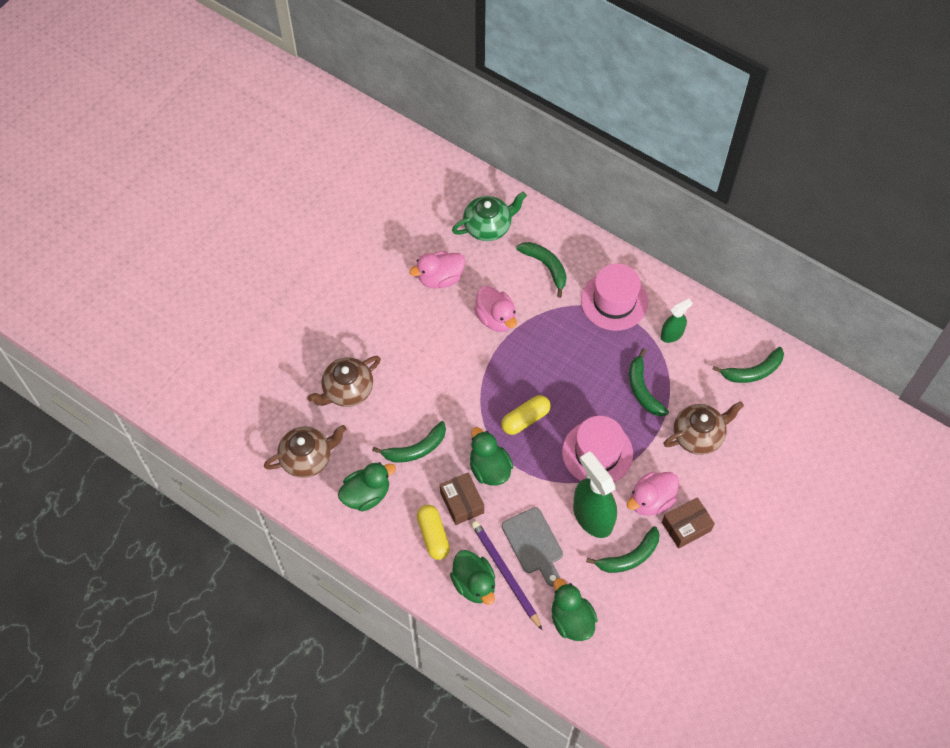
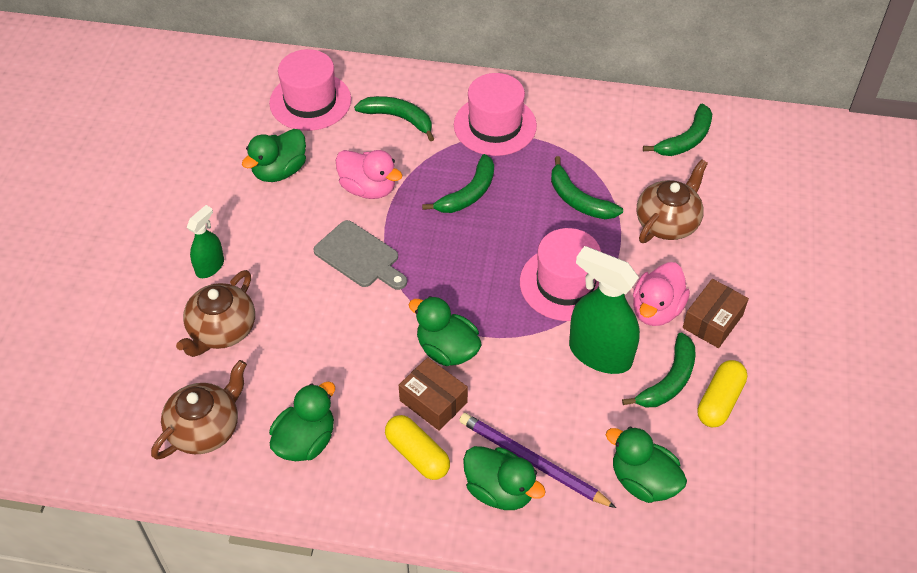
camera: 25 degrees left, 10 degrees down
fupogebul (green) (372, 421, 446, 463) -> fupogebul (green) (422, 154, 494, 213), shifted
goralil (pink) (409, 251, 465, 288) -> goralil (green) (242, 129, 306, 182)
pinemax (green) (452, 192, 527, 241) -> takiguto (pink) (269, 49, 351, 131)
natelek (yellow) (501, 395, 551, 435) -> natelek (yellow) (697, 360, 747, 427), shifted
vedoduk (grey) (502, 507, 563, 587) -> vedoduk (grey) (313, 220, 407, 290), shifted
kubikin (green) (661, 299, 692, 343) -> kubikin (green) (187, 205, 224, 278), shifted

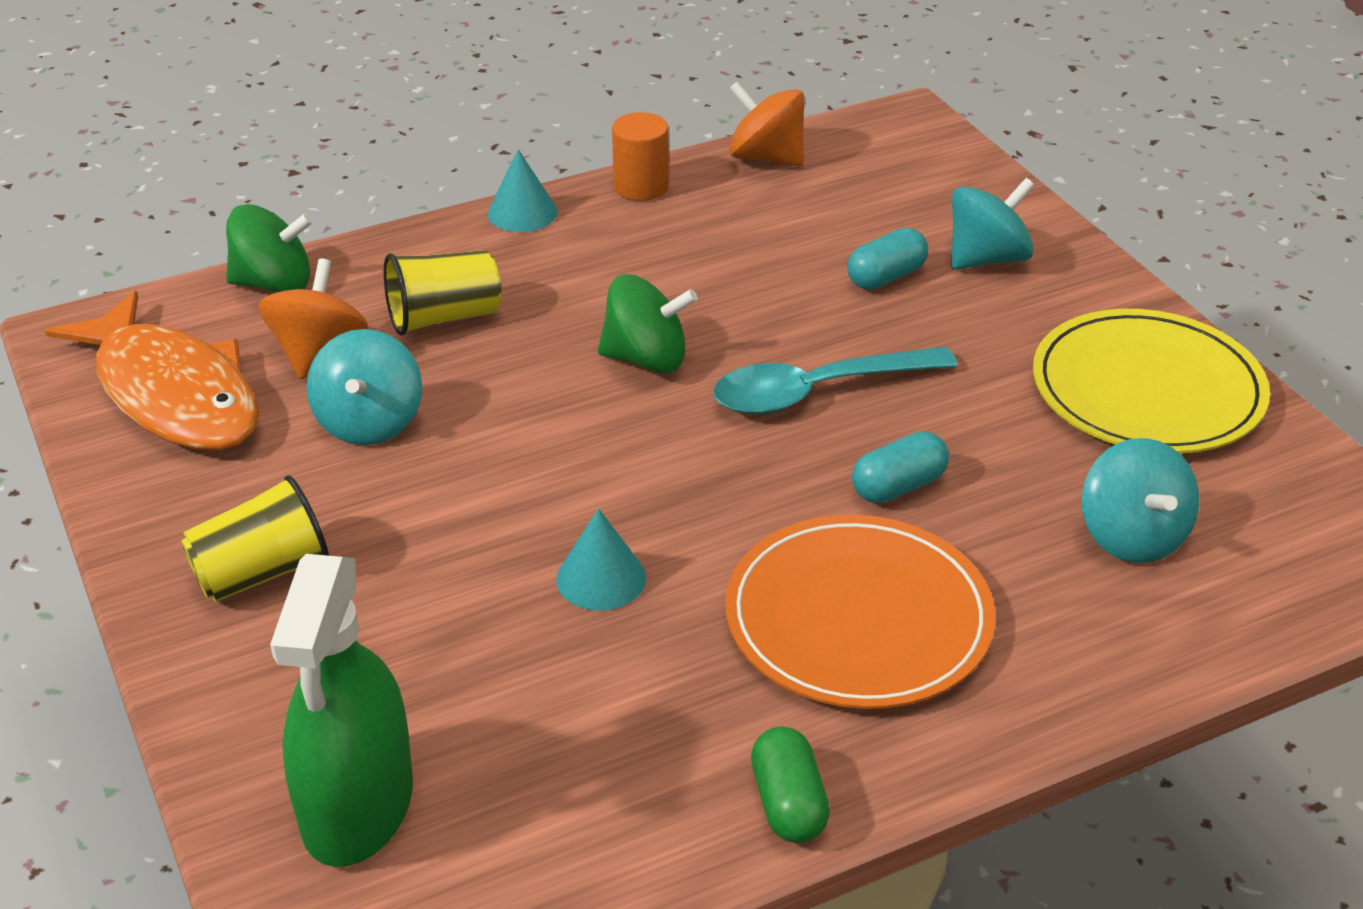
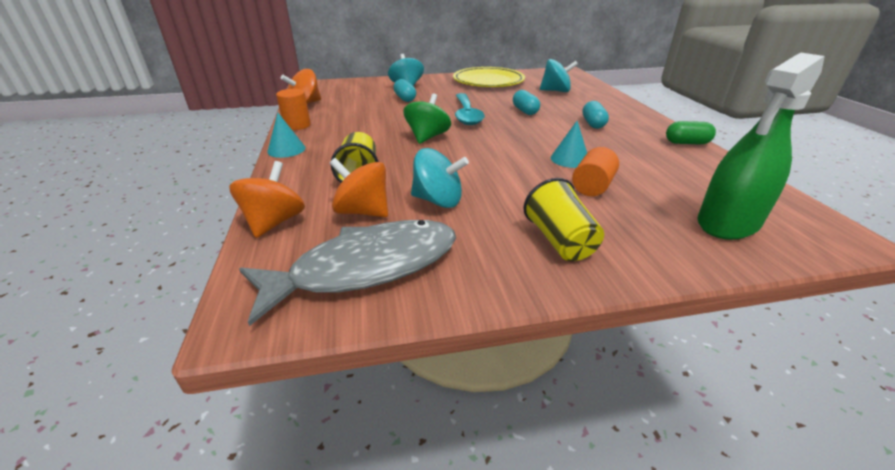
camera: 75 degrees left, 5 degrees down
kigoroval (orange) (45, 291, 259, 450) -> kigoroval (grey) (239, 220, 456, 326)
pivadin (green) (226, 204, 313, 293) -> pivadin (orange) (229, 161, 305, 238)
kubikin (green) (270, 554, 413, 867) -> kubikin (green) (697, 53, 825, 240), 120 degrees clockwise
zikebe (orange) (725, 515, 995, 709) -> natelek (turquoise) (582, 101, 609, 129)
none -> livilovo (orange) (572, 147, 619, 196)

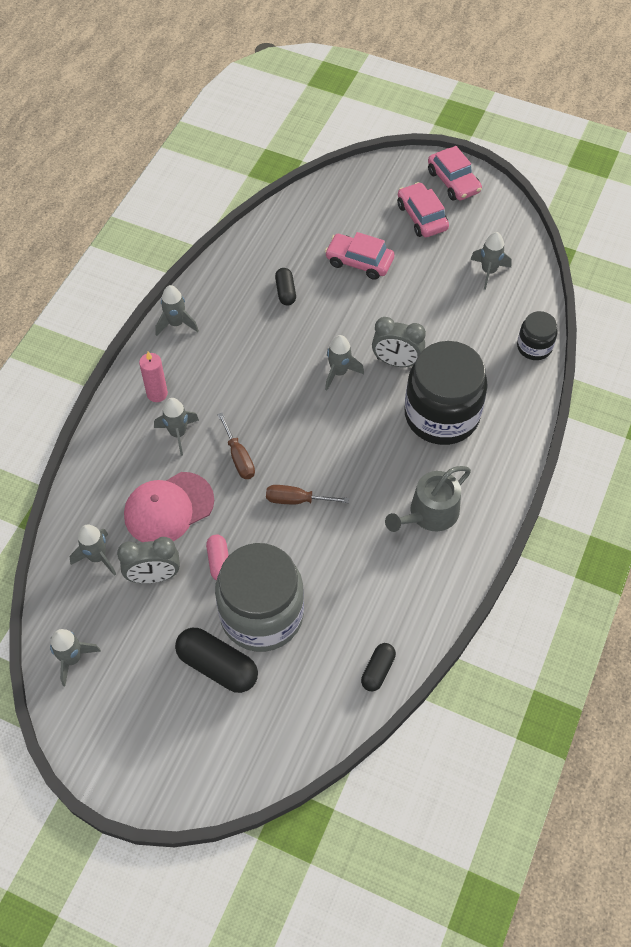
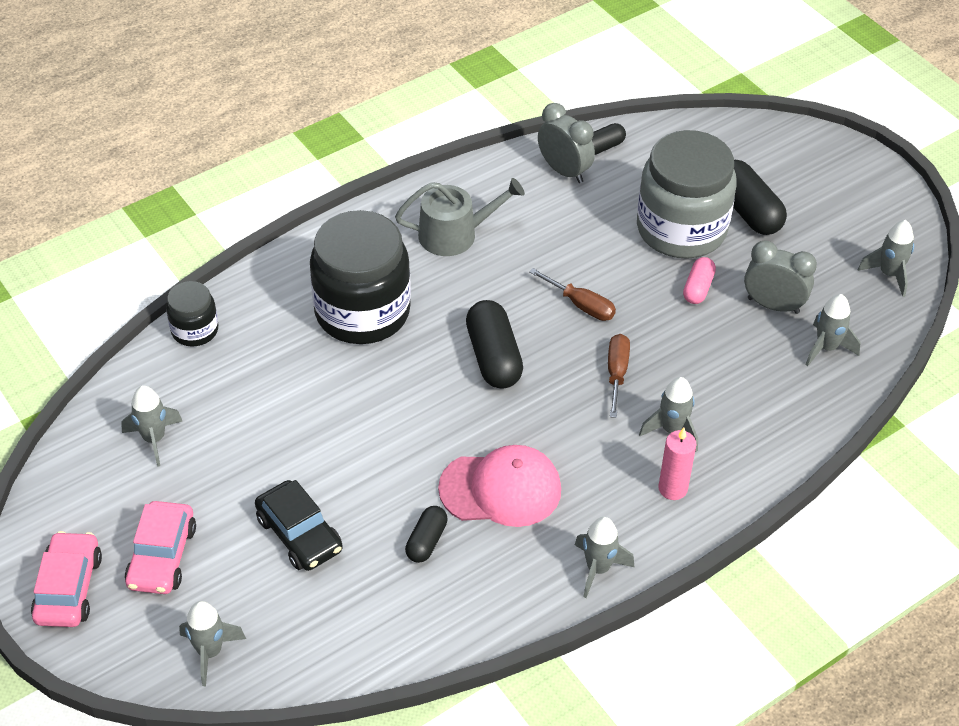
camera: 150 degrees left, 10 degrees down
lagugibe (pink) (124, 472, 214, 542) -> lagugibe (pink) (438, 445, 561, 527), shifted
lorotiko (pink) (325, 232, 394, 280) -> lorotiko (black) (255, 480, 343, 571)
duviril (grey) (325, 335, 364, 390) -> duviril (grey) (179, 601, 246, 686), shifted
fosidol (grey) (372, 317, 426, 367) -> fosidol (grey) (538, 103, 595, 183), shifted
none -> natelek (black) (466, 300, 523, 389)

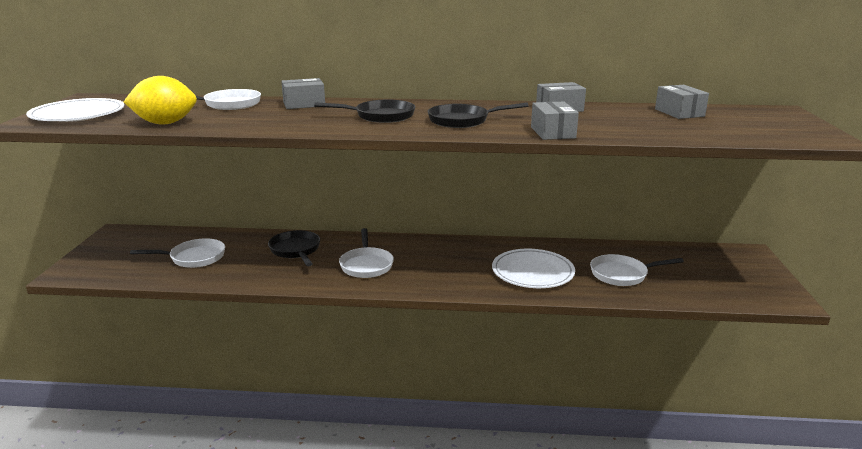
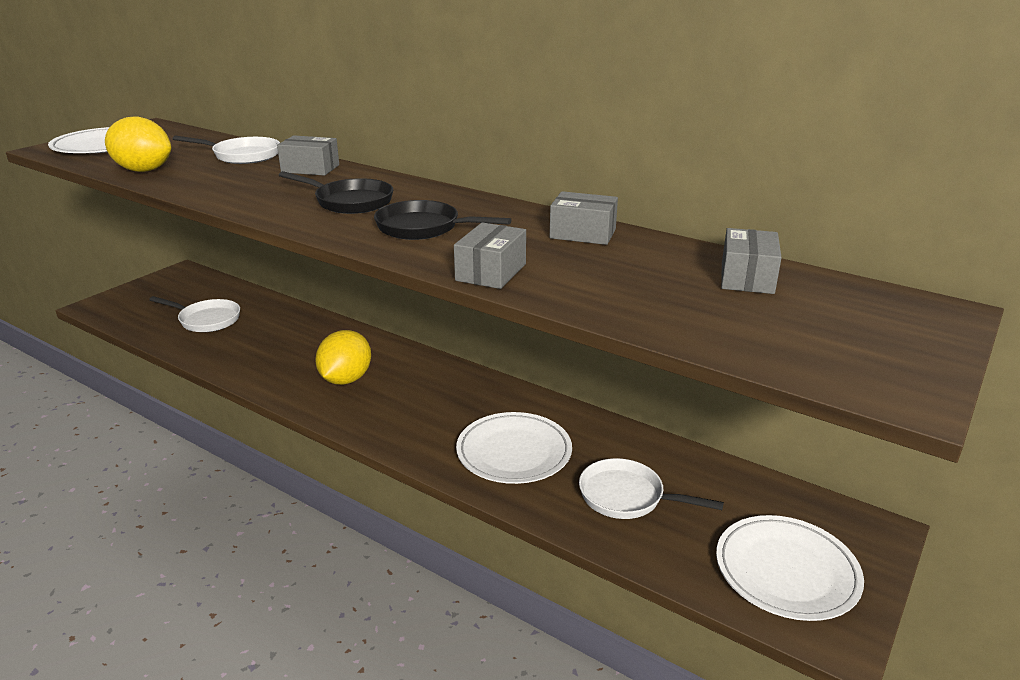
camera: 30 degrees right, 5 degrees up
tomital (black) (268, 230, 320, 266) -> none
tomital (white) (339, 228, 394, 278) -> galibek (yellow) (315, 330, 371, 385)
none -> zikebe (white) (716, 515, 864, 621)

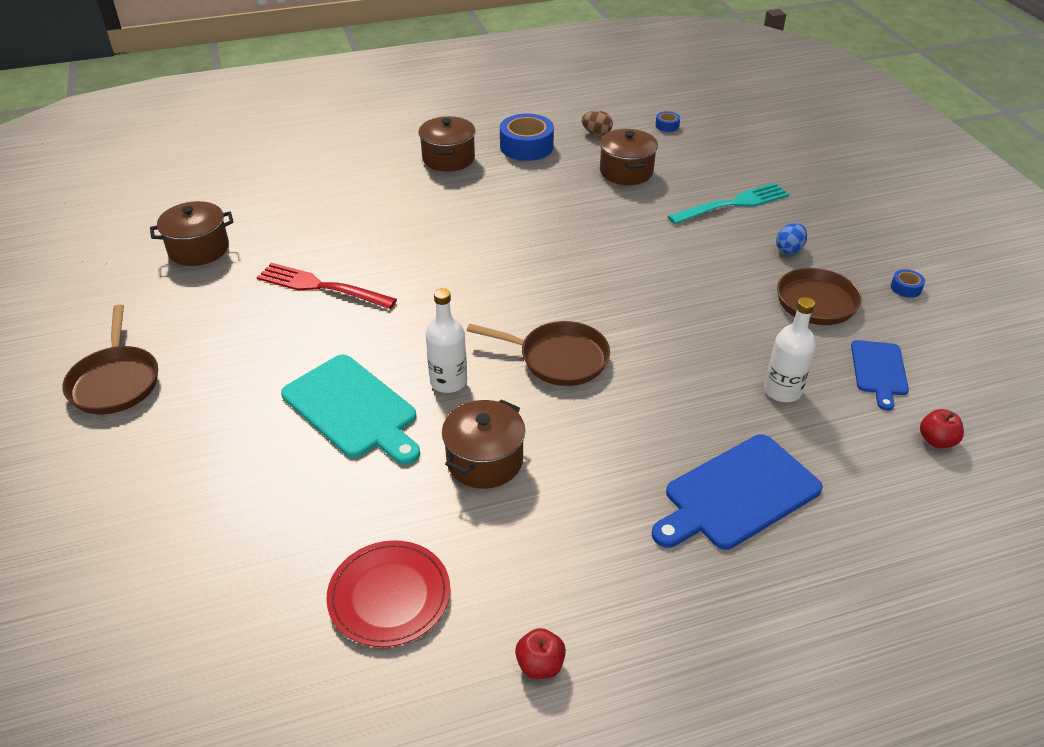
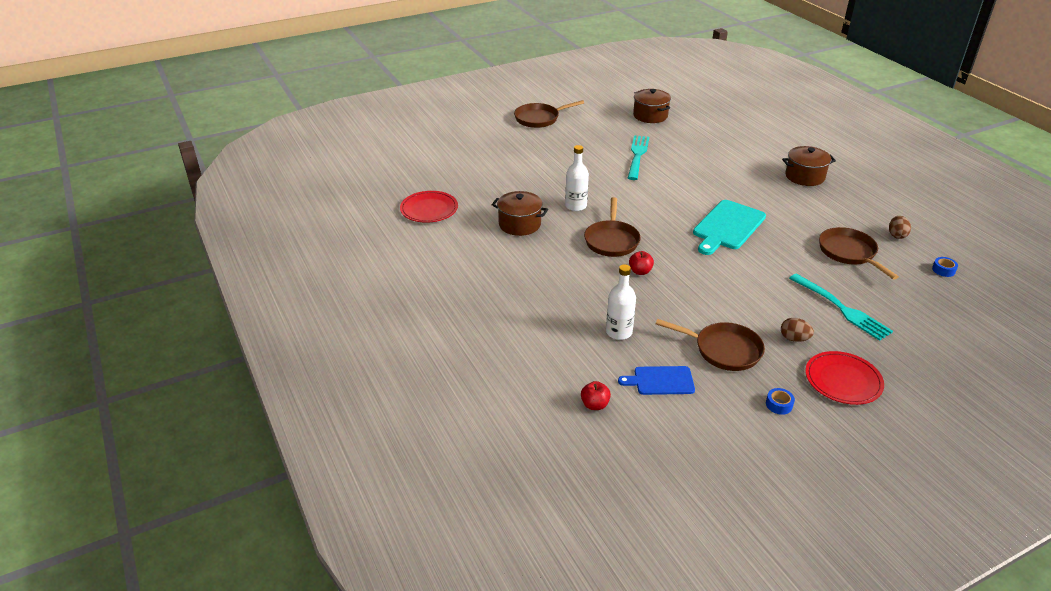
camera: 80 degrees right, 5 degrees down
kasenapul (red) (257, 263, 397, 309) -> kasenapul (turquoise) (628, 135, 649, 180)
vedoduk (turquoise) (281, 354, 420, 465) -> vedoduk (turquoise) (693, 200, 766, 255), shifted
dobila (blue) (500, 113, 554, 161) -> none
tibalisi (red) (515, 628, 566, 679) -> tibalisi (red) (629, 251, 654, 275), shifted
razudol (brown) (600, 129, 658, 185) -> tomital (brown) (819, 227, 899, 280)
vedoduk (blue) (652, 434, 823, 550) -> none
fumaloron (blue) (776, 223, 807, 254) -> fumaloron (brown) (781, 318, 814, 342)
none -> zikebe (red) (805, 351, 884, 405)

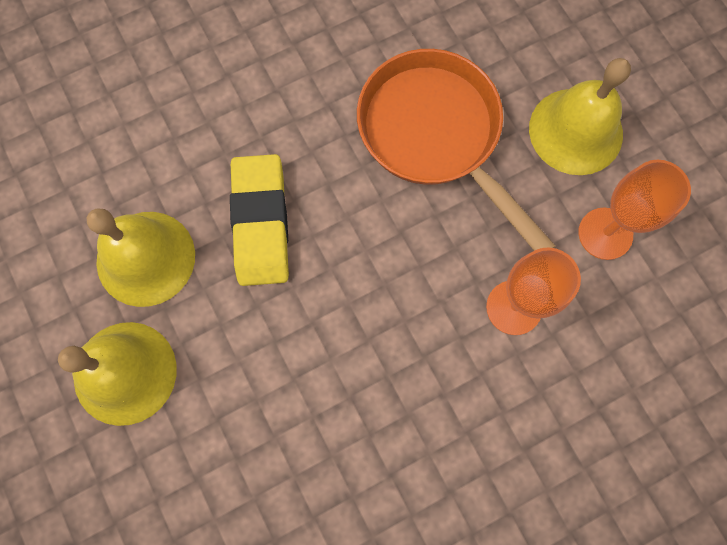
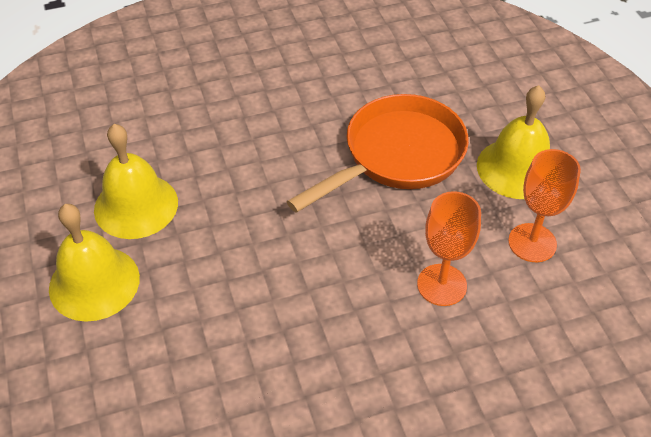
camera: 10 degrees right, 25 degrees down
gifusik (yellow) (230, 154, 289, 286) -> none
tomital (orange) (357, 49, 555, 251) -> tomital (orange) (287, 94, 469, 213), 75 degrees clockwise

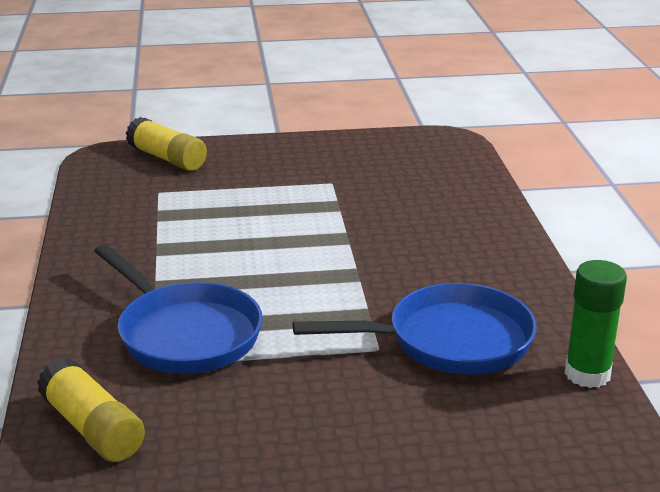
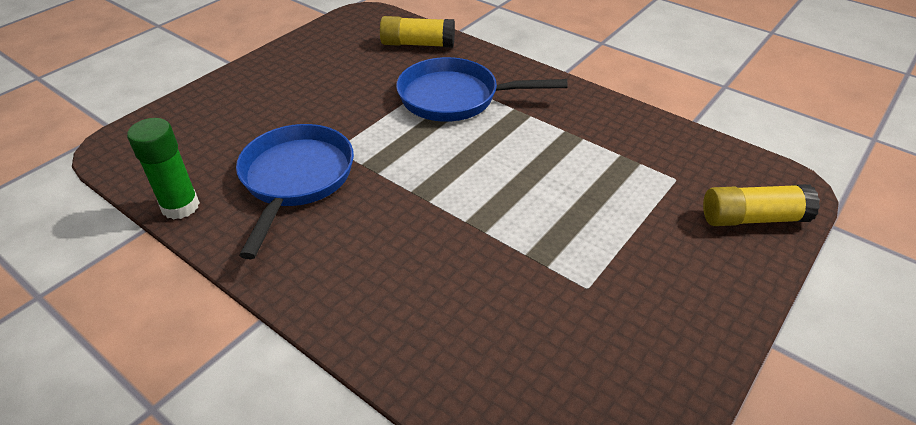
camera: 135 degrees right, 15 degrees up
tomital (blue) (293, 283, 537, 375) -> tomital (blue) (236, 124, 354, 259), 150 degrees clockwise

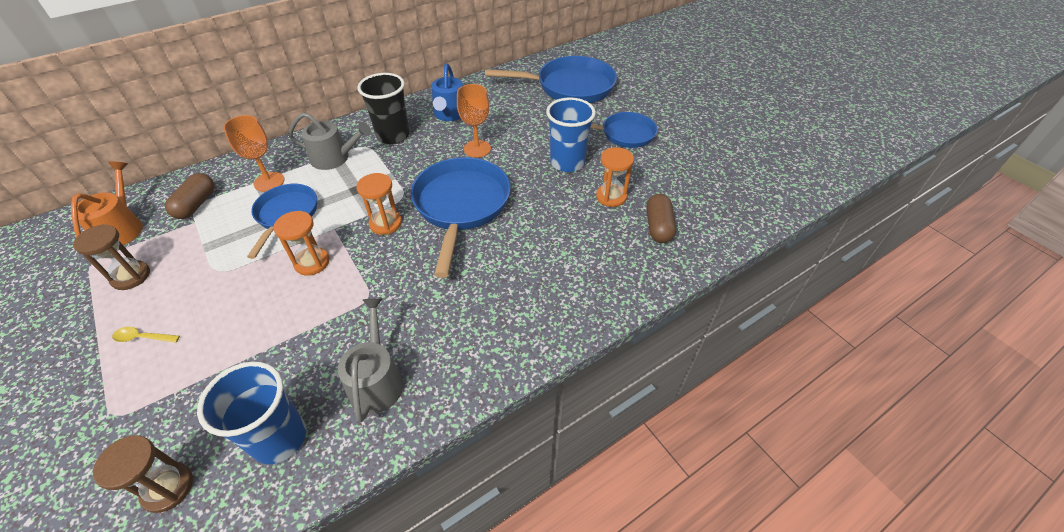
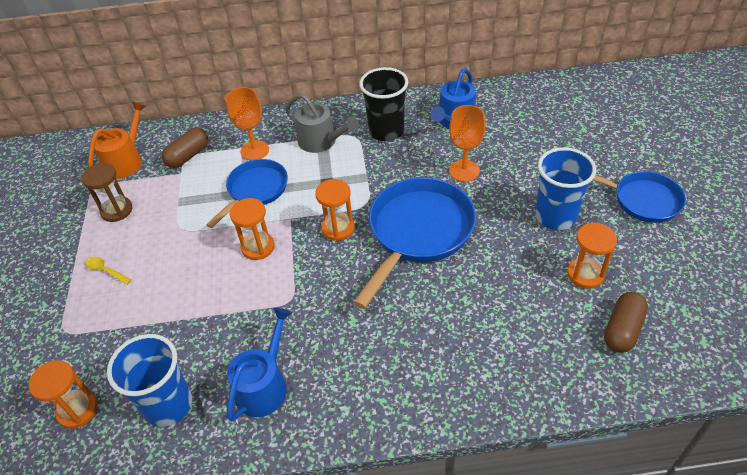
camera: 30 degrees right, 0 degrees up
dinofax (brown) (93, 435, 193, 513) -> dinofax (orange) (29, 360, 98, 429)
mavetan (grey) (338, 298, 403, 422) -> mavetan (blue) (227, 308, 292, 422)
tomital (blue) (485, 56, 617, 103) -> none

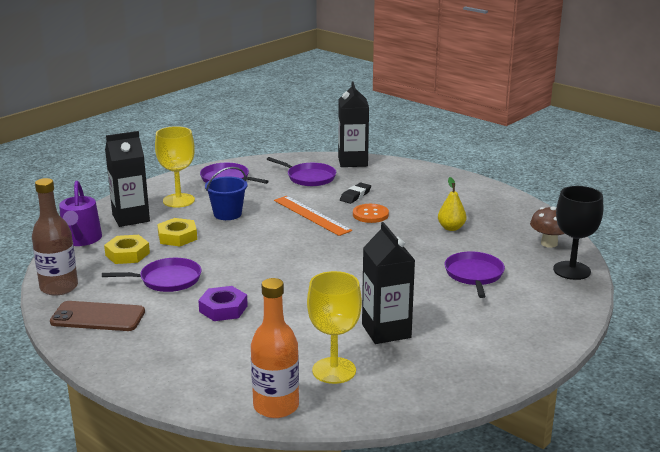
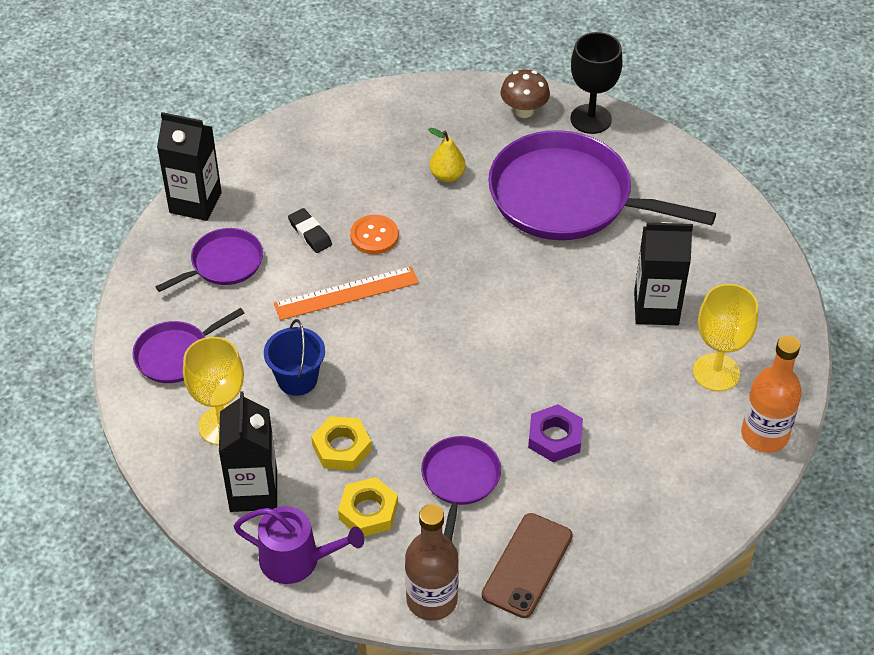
camera: 70 degrees left, 25 degrees up
tomital (purple) (445, 251, 505, 298) -> tomital (purple) (488, 130, 716, 240), x2.04

